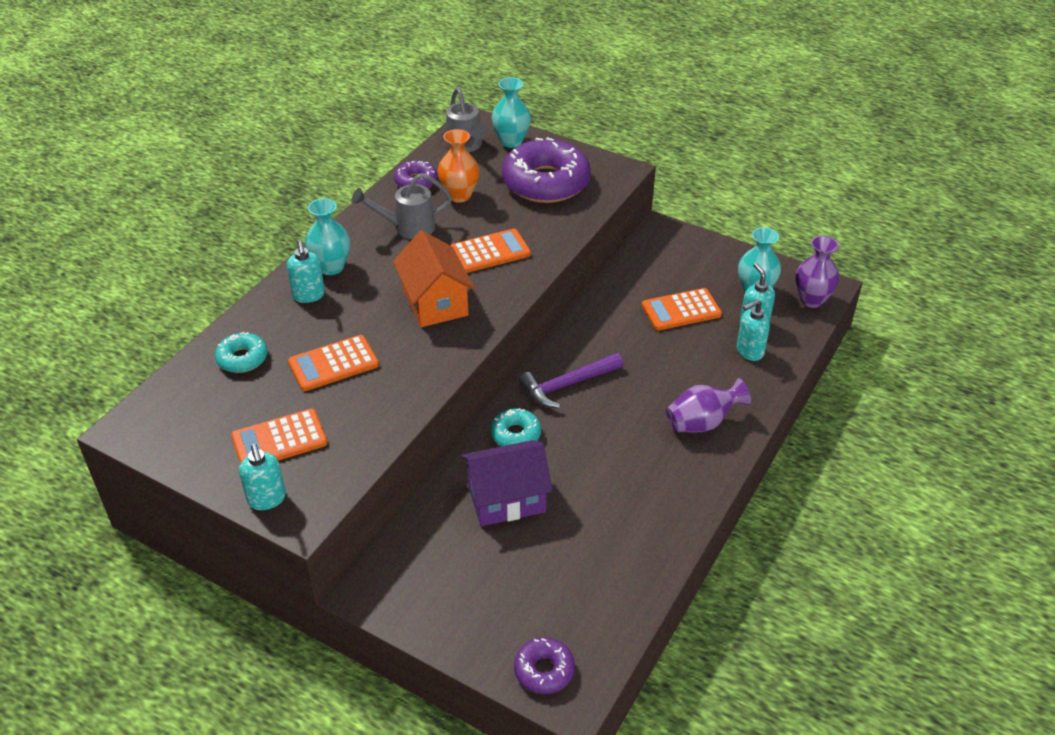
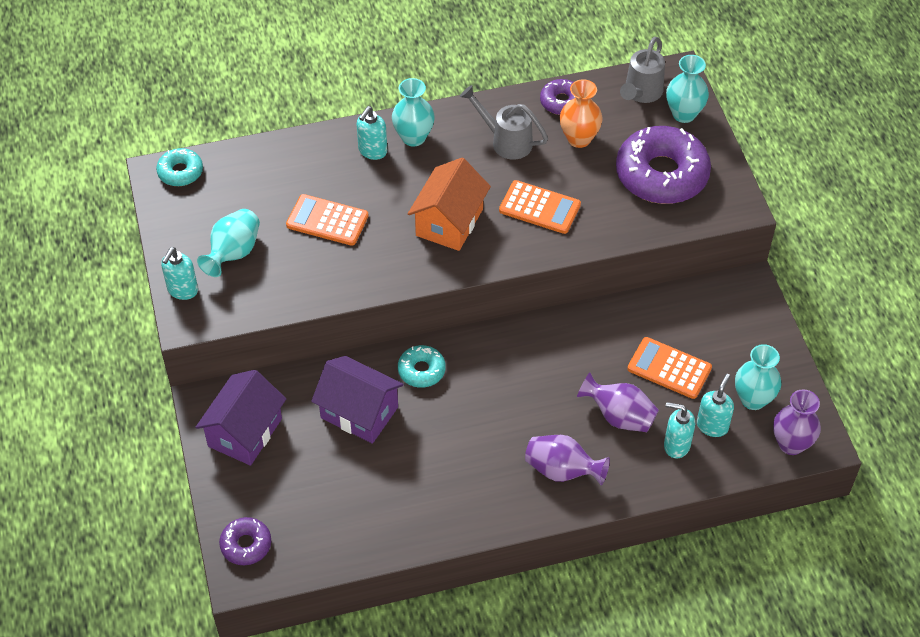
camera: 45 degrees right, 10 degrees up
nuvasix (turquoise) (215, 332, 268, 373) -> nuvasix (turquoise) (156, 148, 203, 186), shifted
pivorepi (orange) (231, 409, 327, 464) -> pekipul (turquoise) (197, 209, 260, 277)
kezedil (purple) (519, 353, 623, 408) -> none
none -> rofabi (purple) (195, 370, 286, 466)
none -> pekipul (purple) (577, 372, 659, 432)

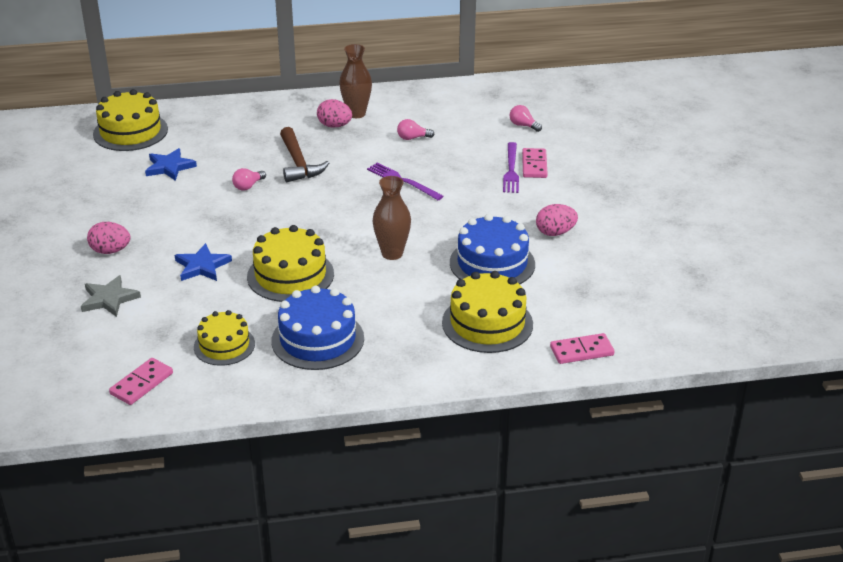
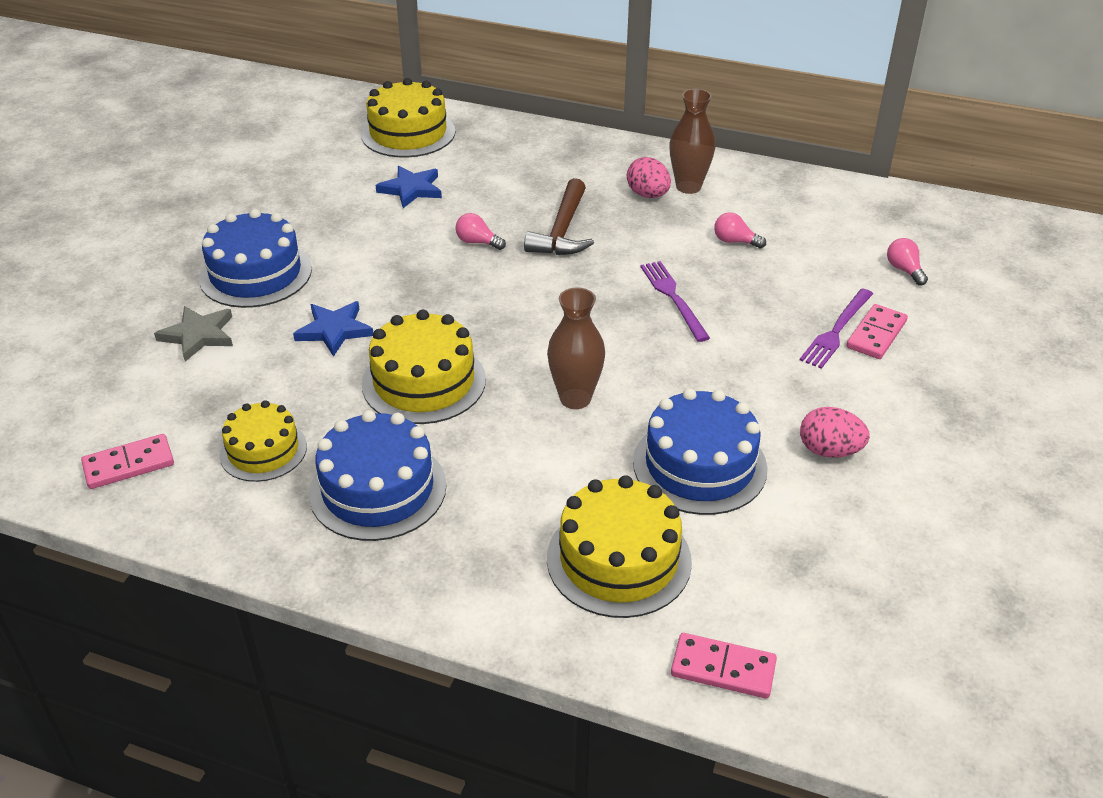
camera: 30 degrees right, 5 degrees up
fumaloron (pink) (87, 222, 131, 254) -> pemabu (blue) (199, 209, 312, 308)
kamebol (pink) (232, 168, 266, 191) -> kamebol (pink) (455, 213, 506, 250), 45 degrees clockwise

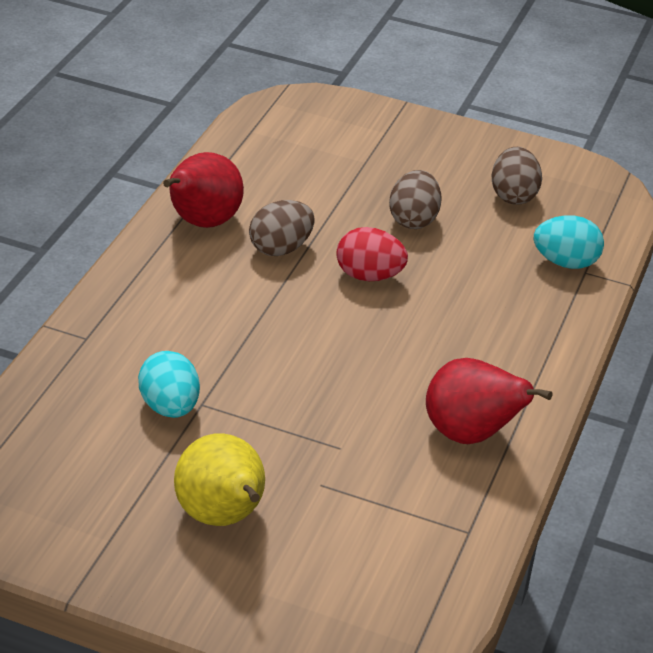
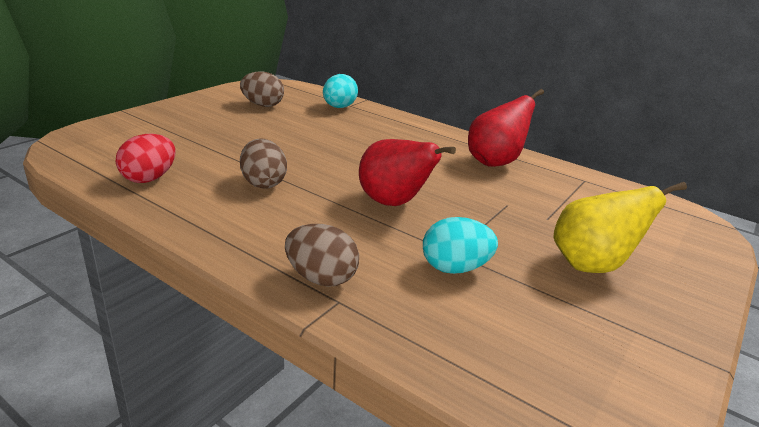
camera: 75 degrees left, 10 degrees down
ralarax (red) (163, 152, 244, 228) -> ralarax (red) (359, 139, 456, 206), shifted
fumaloron (red) (336, 227, 408, 281) -> fumaloron (red) (116, 134, 176, 183), shifted
fumaloron (brown) (389, 170, 441, 229) -> fumaloron (brown) (285, 224, 359, 287), shifted

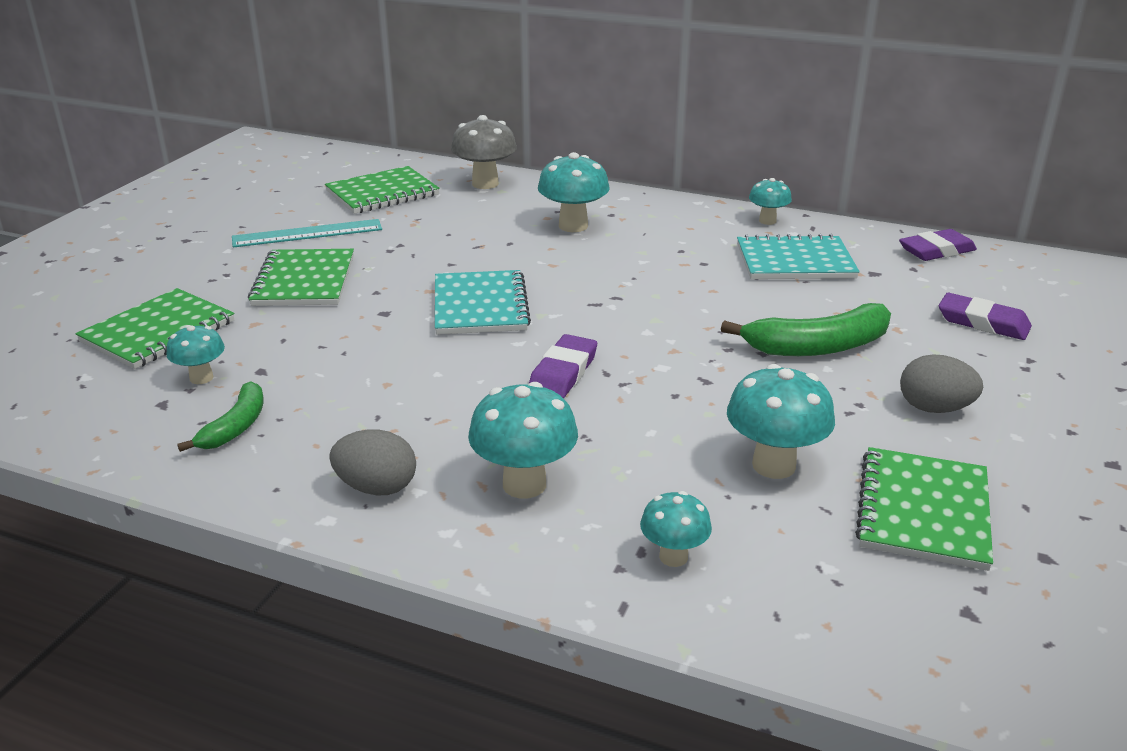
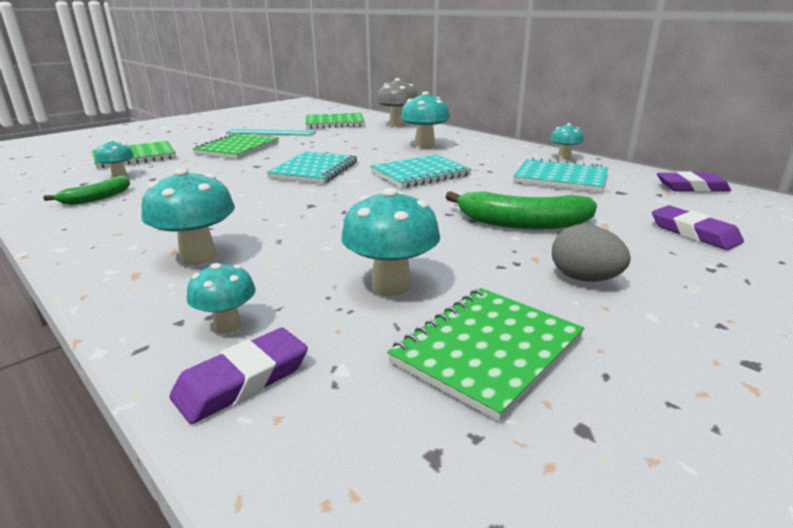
camera: 25 degrees right, 5 degrees down
fumaloron (grey) (329, 429, 416, 496) -> none
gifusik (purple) (529, 334, 597, 399) -> gifusik (purple) (169, 328, 308, 424), shifted
none -> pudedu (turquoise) (370, 155, 472, 188)

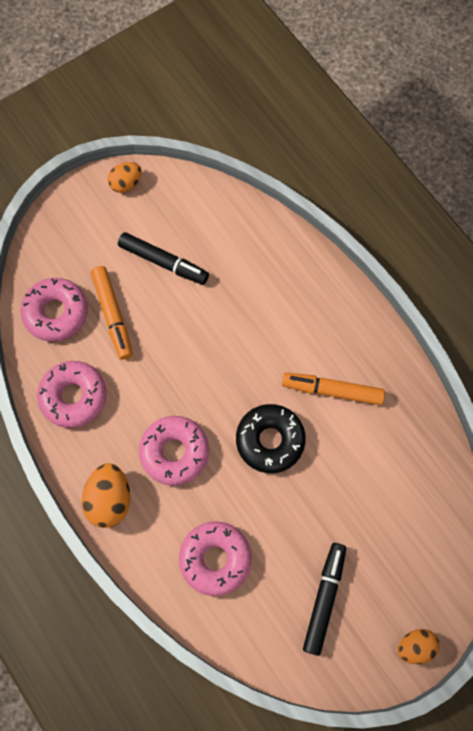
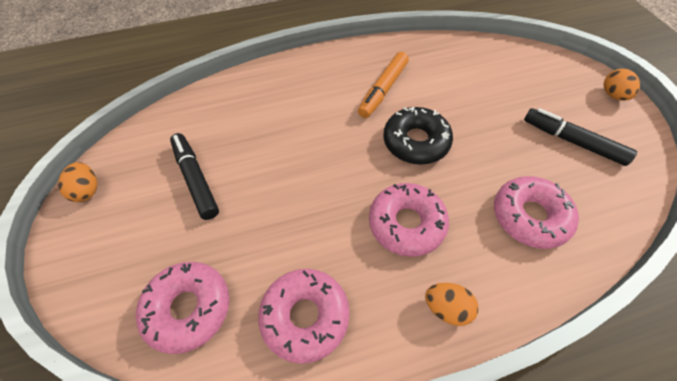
camera: 70 degrees left, 15 degrees down
fumaloron (orange) (82, 463, 130, 528) -> fumaloron (orange) (425, 283, 478, 326), x0.65
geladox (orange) (91, 266, 133, 360) -> none
geladox (black) (118, 232, 209, 285) -> geladox (black) (170, 133, 219, 220), 75 degrees counterclockwise

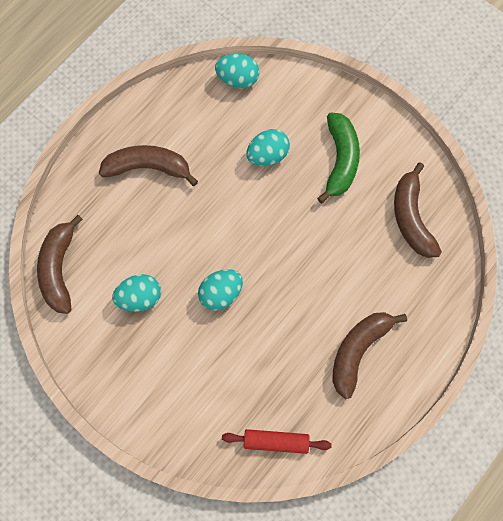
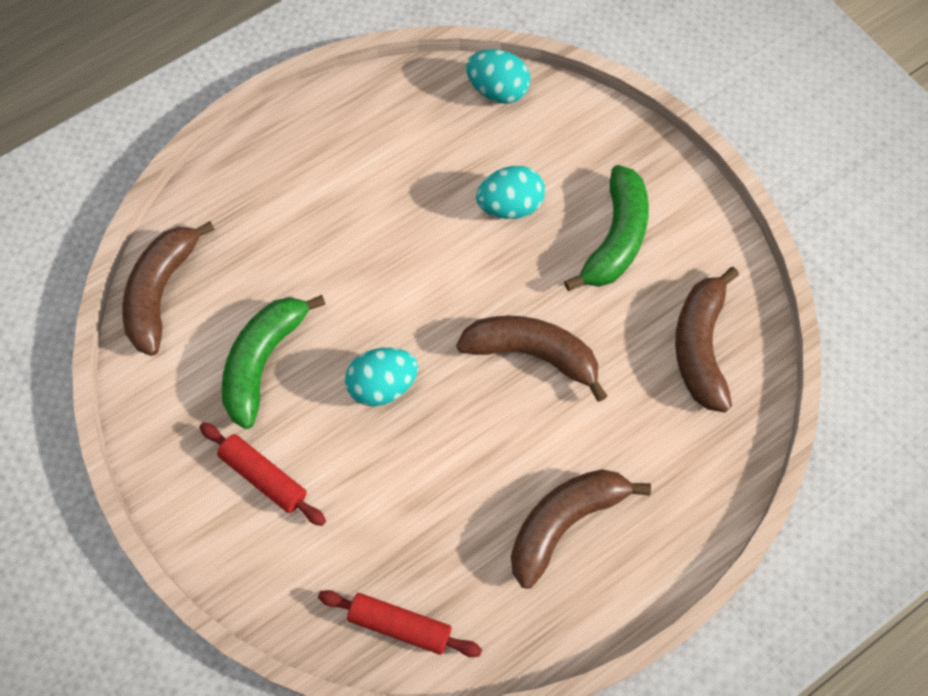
camera: 15 degrees right, 5 degrees down
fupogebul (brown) (99, 145, 198, 186) -> fupogebul (brown) (456, 315, 607, 402), shifted
fumaloron (turquoise) (112, 274, 161, 312) -> fupogebul (green) (222, 295, 326, 429)
none -> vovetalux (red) (199, 422, 326, 526)

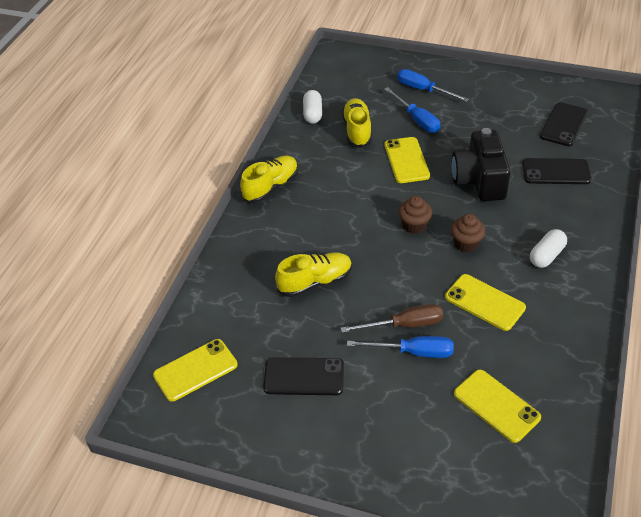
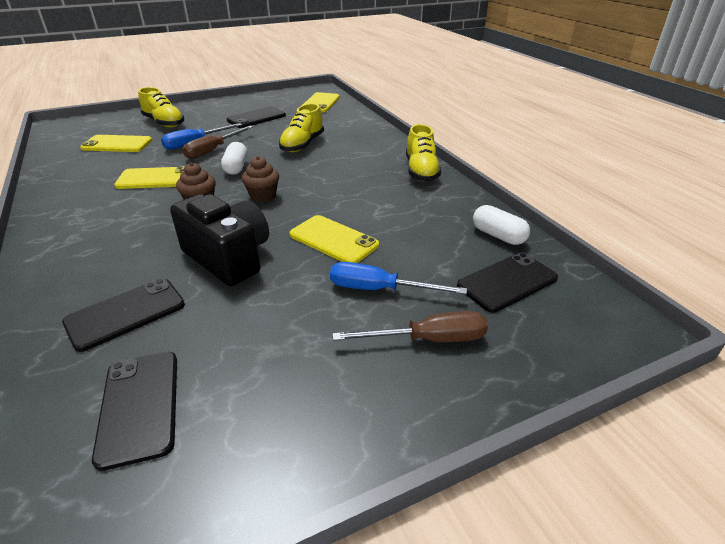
camera: 135 degrees right, 10 degrees down
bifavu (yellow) (342, 98, 372, 148) -> bifavu (yellow) (138, 87, 184, 127), shifted
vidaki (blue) (397, 69, 469, 102) -> vidaki (brown) (333, 311, 488, 342)
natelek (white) (530, 229, 567, 268) -> natelek (white) (221, 142, 247, 175), shifted
none -> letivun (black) (457, 253, 558, 313)

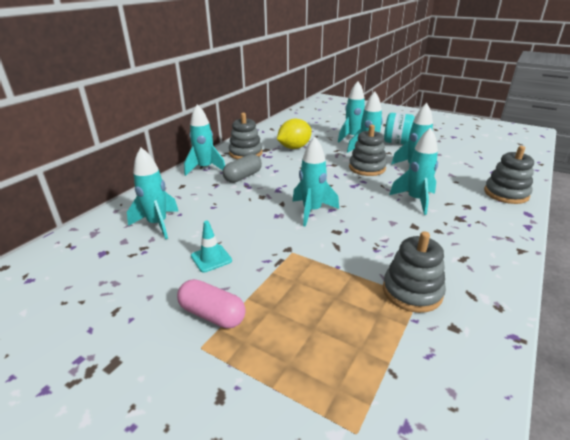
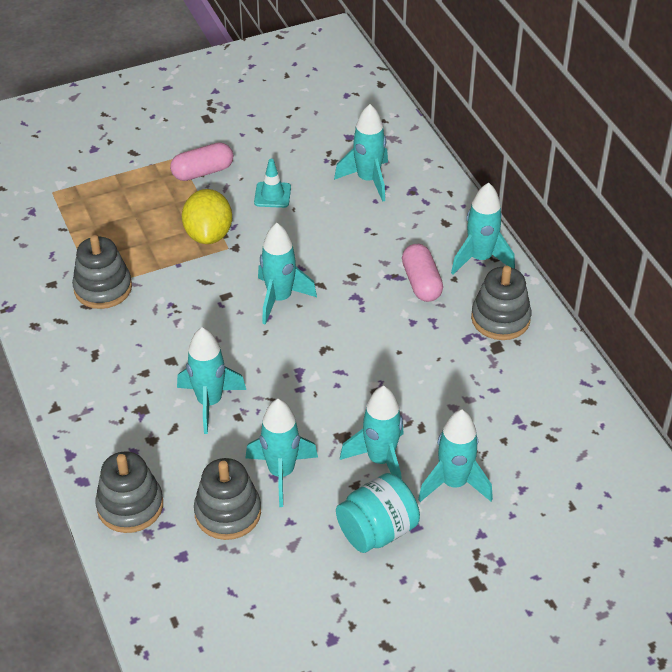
camera: 125 degrees right, 15 degrees up
natelek (grey) (223, 154, 262, 183) -> natelek (pink) (402, 244, 443, 302)
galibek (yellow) (277, 119, 312, 149) -> galibek (yellow) (182, 189, 232, 244), shifted
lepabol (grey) (349, 125, 387, 176) -> lepabol (grey) (194, 458, 261, 540), shifted

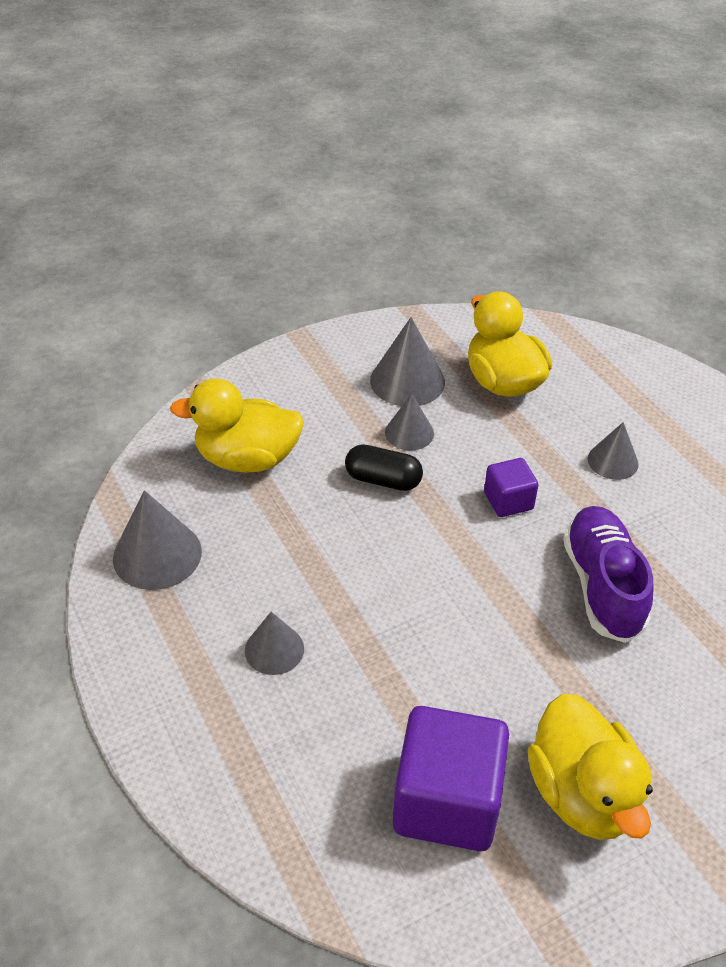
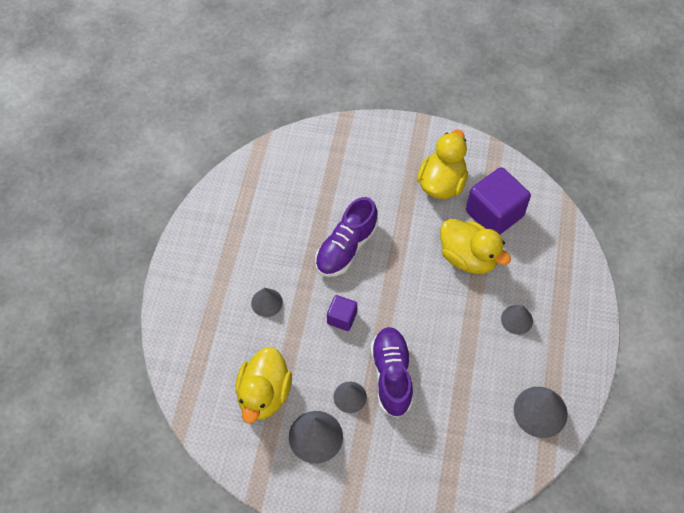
camera: 140 degrees left, 15 degrees up
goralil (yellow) (170, 378, 304, 473) -> goralil (yellow) (440, 219, 511, 274), shifted
natelek (black) (345, 444, 423, 491) -> bifavu (purple) (371, 327, 413, 418)

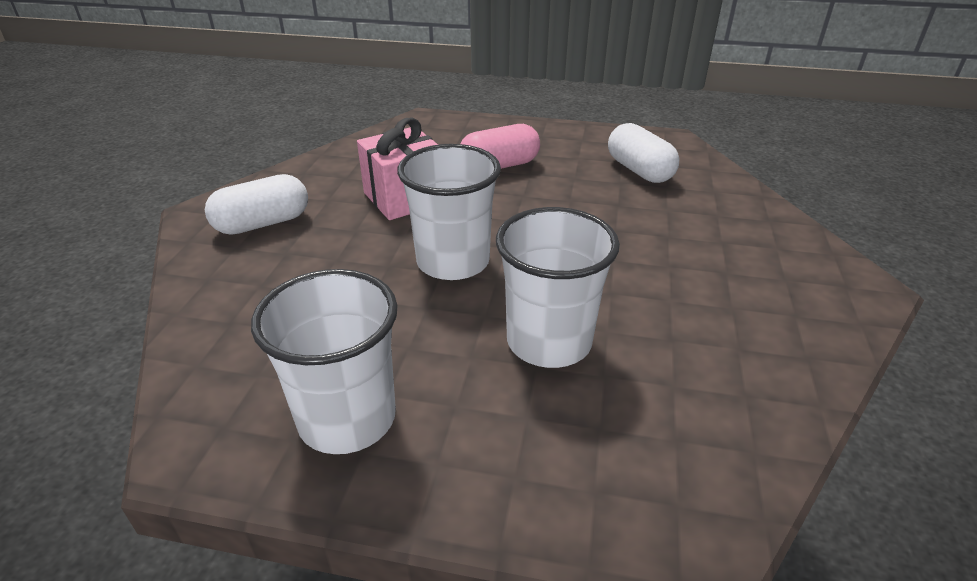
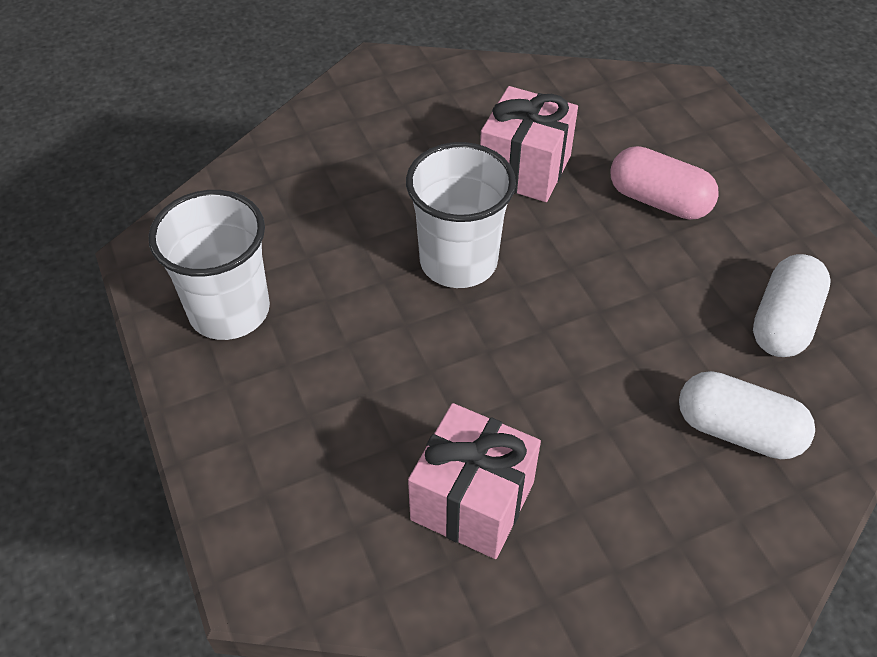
camera: 55 degrees right, 15 degrees up
natelek (white) (205, 174, 308, 235) -> natelek (white) (679, 371, 815, 459), shifted
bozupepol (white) (496, 207, 620, 368) -> none
none -> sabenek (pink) (408, 403, 541, 559)

